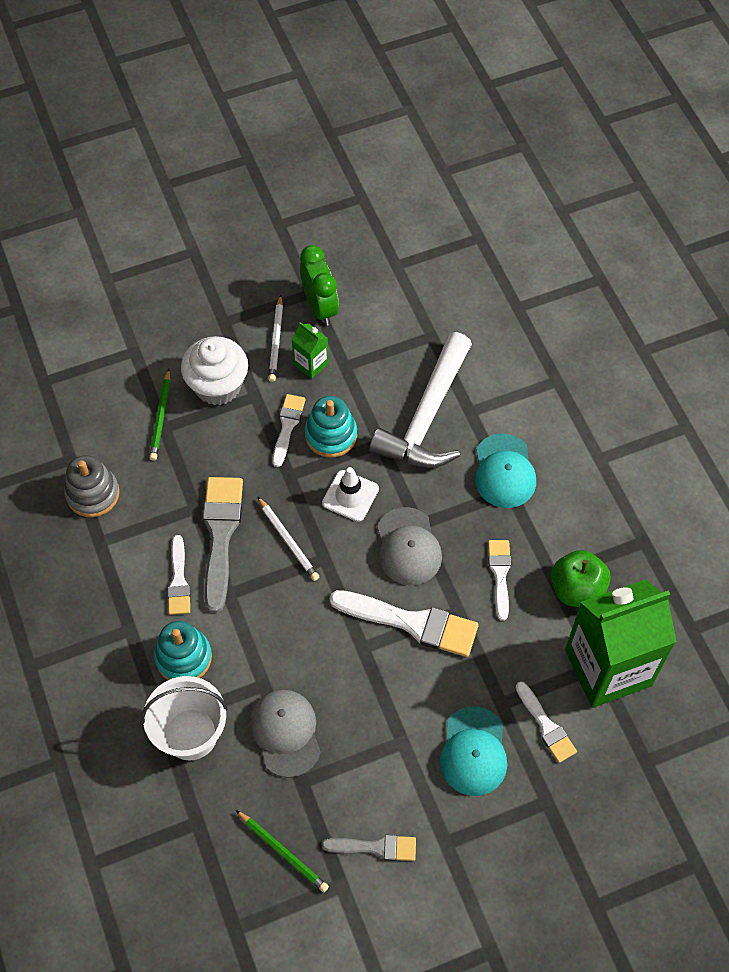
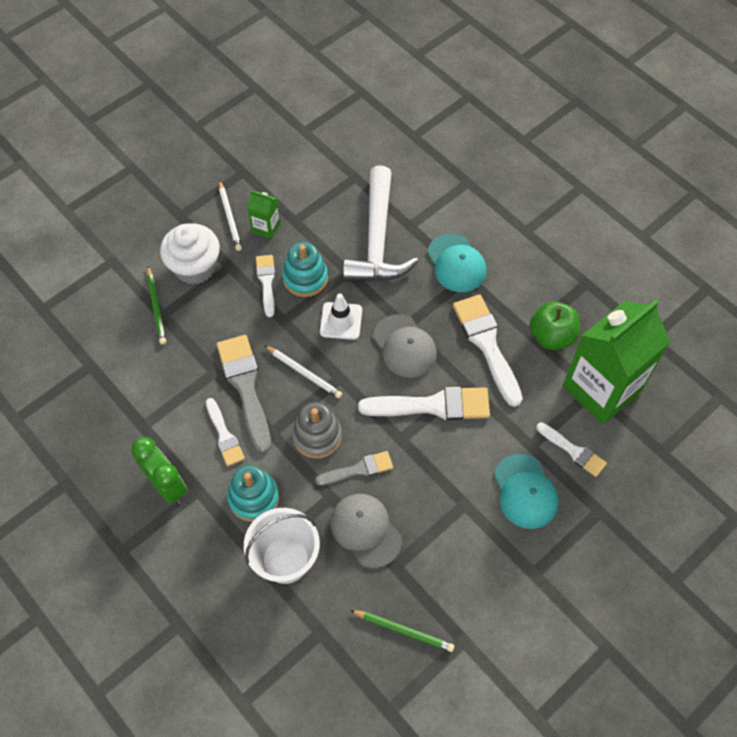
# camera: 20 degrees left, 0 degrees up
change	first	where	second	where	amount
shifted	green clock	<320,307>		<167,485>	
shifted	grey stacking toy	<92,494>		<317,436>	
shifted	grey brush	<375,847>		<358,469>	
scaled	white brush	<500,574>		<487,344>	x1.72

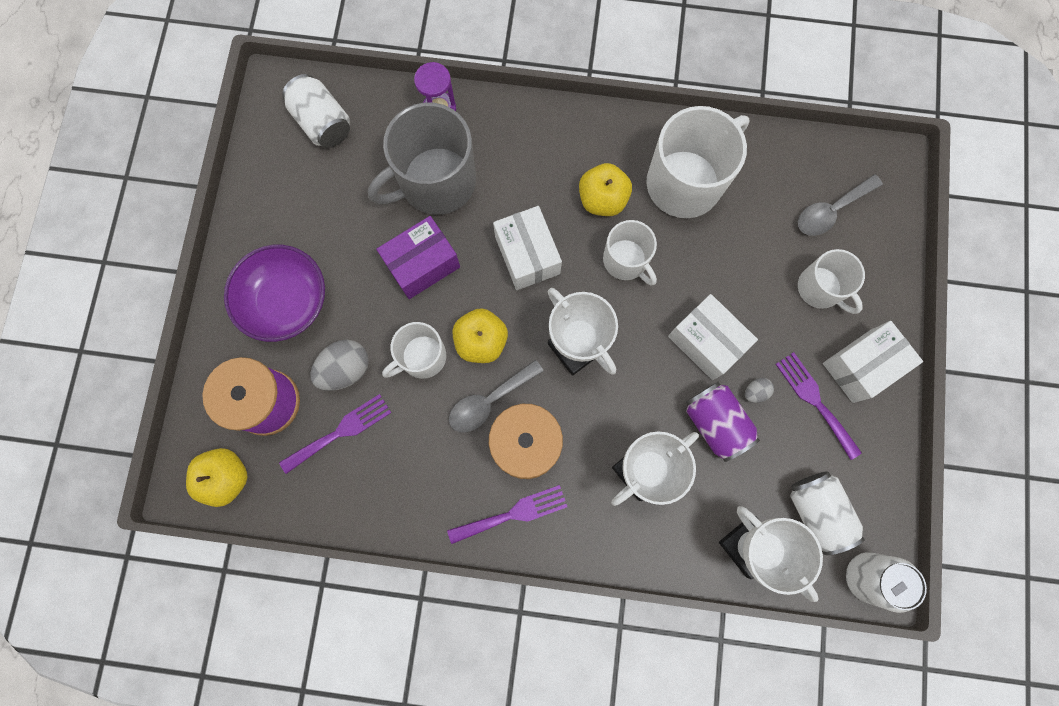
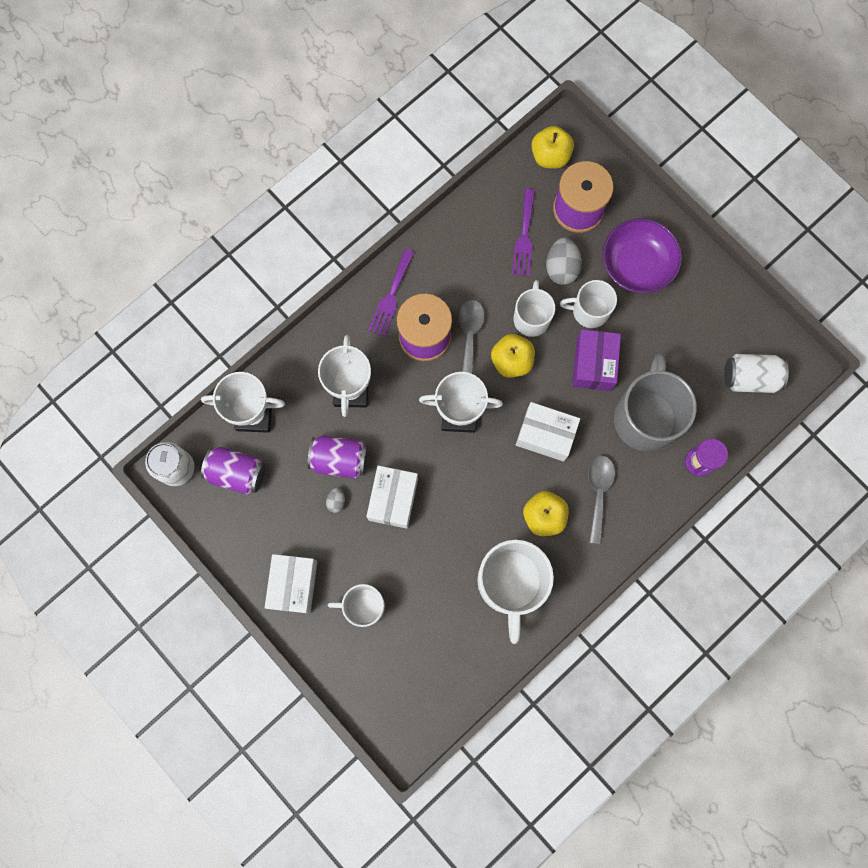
# camera: 130 degrees right, 0 degrees up
change	first	where	second	where	amount
repainted	white can	<816,511>	purple can	<237,473>	
rotated	white box	<706,342>		<393,499>	75 degrees counterclockwise
shifted	white mug	<626,261>		<589,311>	
shifted	grey spoon	<831,210>		<598,493>	
gone	purple fork	<815,401>			

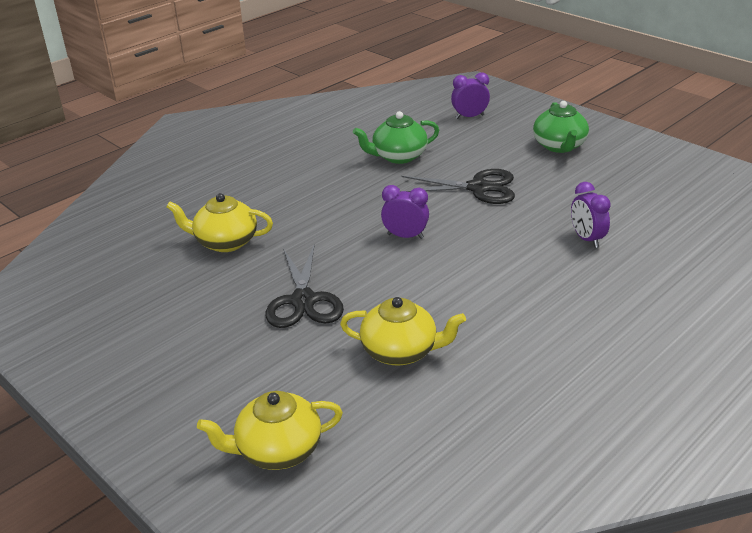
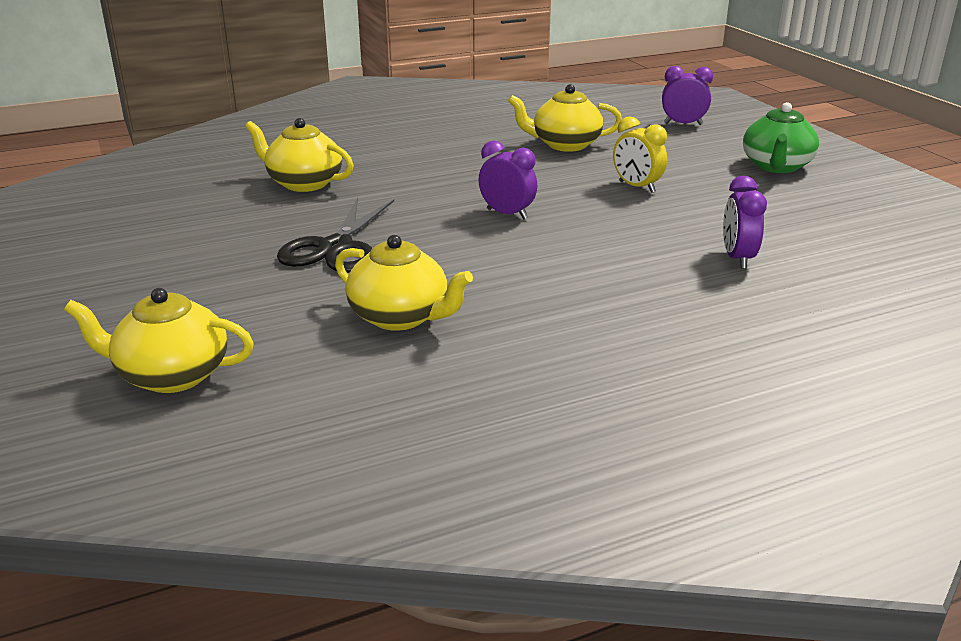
# camera: 20 degrees right, 5 degrees down
change	first	where	second	where	amount
repainted	green teapot	<398,156>	yellow teapot	<565,144>	
swapped	black scissors	<478,188>	yellow clock	<636,187>	

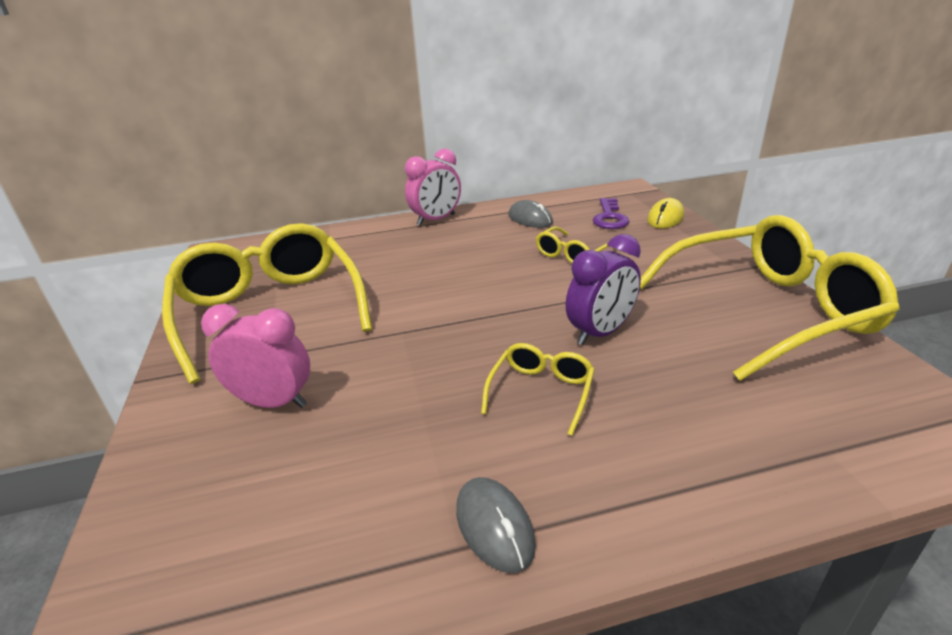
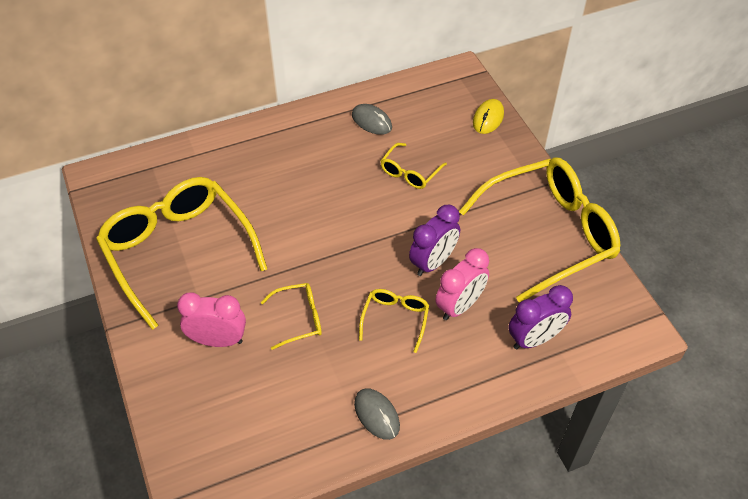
# camera: 10 degrees left, 20 degrees up
change	first	where	second	where	amount
new			yellow glasses	<299,319>	
shifted	pink clock	<436,220>		<459,306>	
new			purple clock	<534,339>	
gone	purple key	<609,218>			

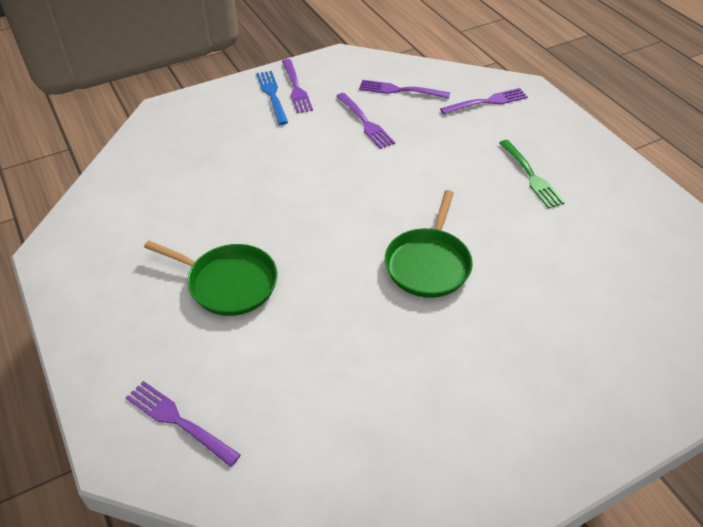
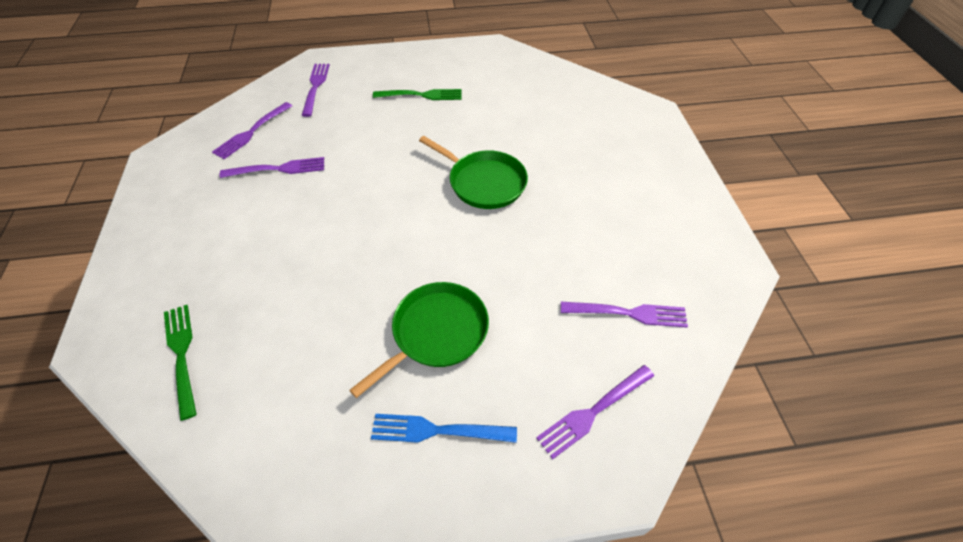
# camera: 70 degrees left, 5 degrees up
change	first	where	second	where	amount
new			green fork	<182,355>	
shifted	blue fork	<272,95>		<438,430>	
shifted	purple fork	<296,88>		<628,313>	

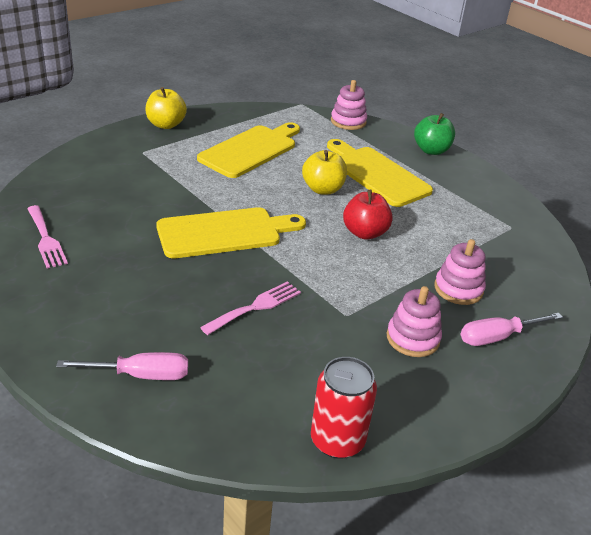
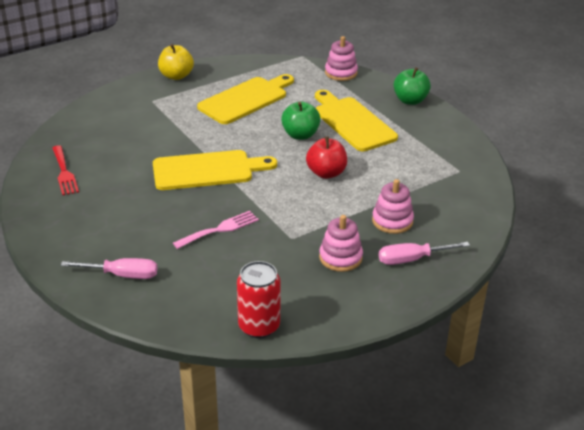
# camera: 10 degrees right, 0 degrees up
change	first	where	second	where	amount
repainted	pink fork	<46,239>	red fork	<64,172>	
repainted	yellow apple	<323,189>	green apple	<300,135>	

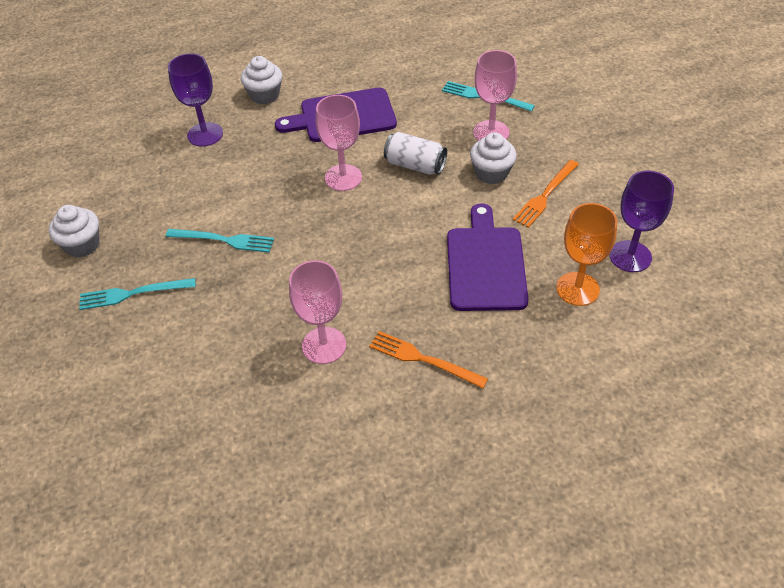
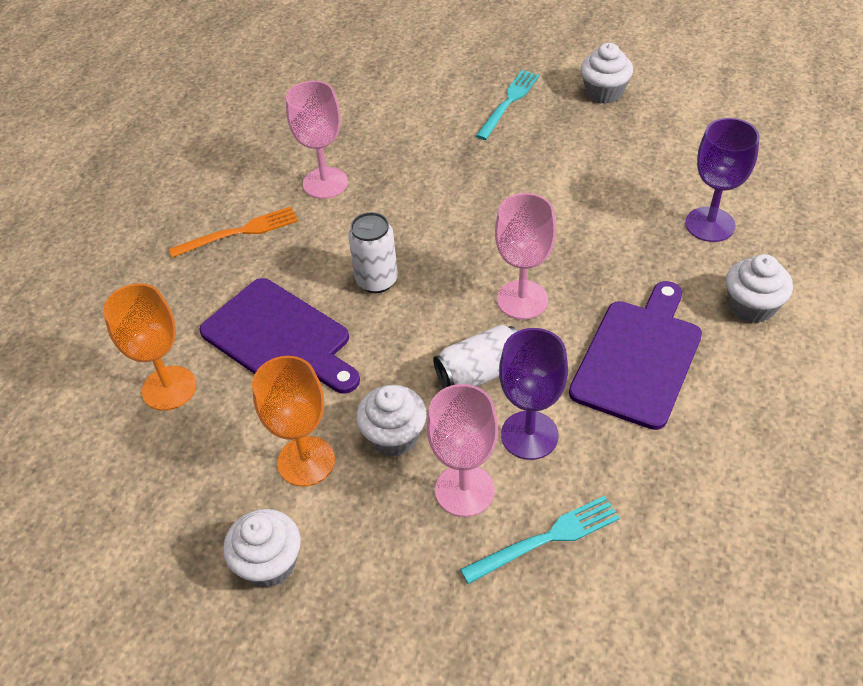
# camera: 130 degrees right, 0 degrees up
change	first	where	second	where	amount
new			white cupcake	<269,563>	
swapped	orange fork	<545,195>	orange goblet	<306,461>	
new			white can	<377,280>	
shifted	purple goblet	<630,256>		<529,435>	
gone	turquoise fork	<224,240>			

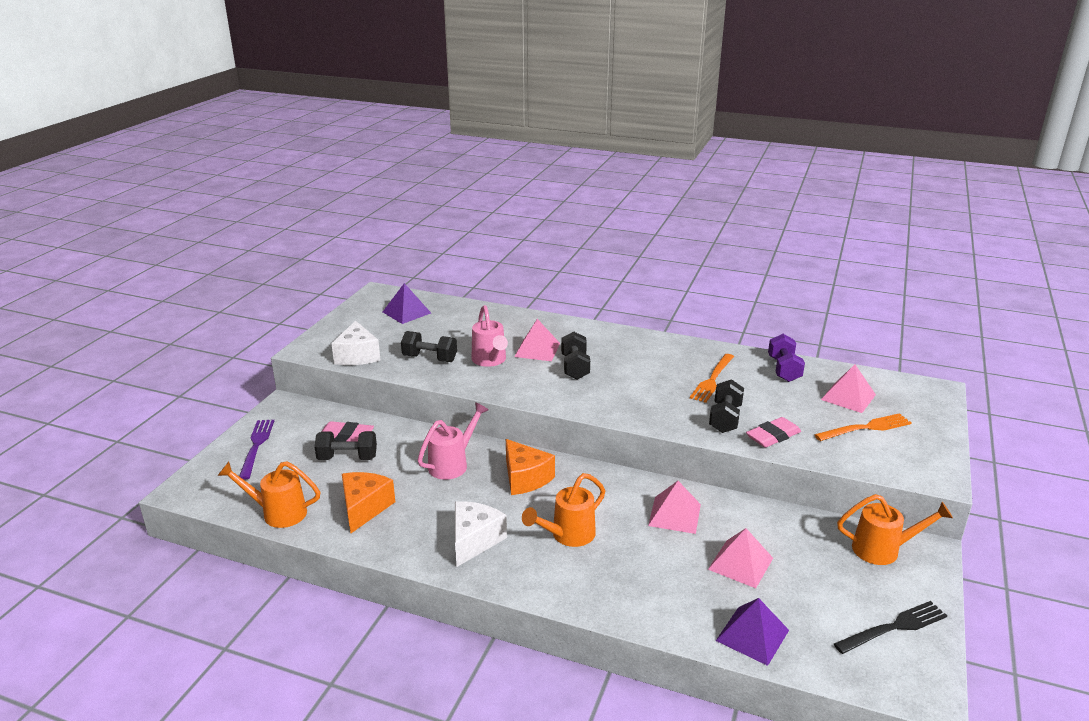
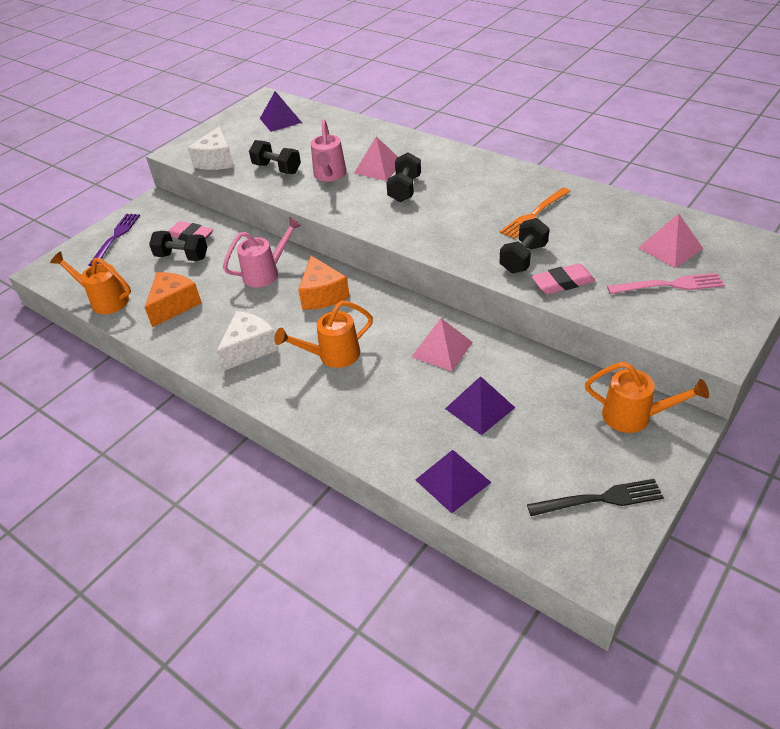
# camera: 20 degrees right, 15 degrees up
change	first	where	second	where	amount
repainted	pink pyramid	<740,563>	purple pyramid	<479,408>	
repainted	orange fork	<866,428>	pink fork	<670,285>	
gone	purple dumbbell	<783,369>			

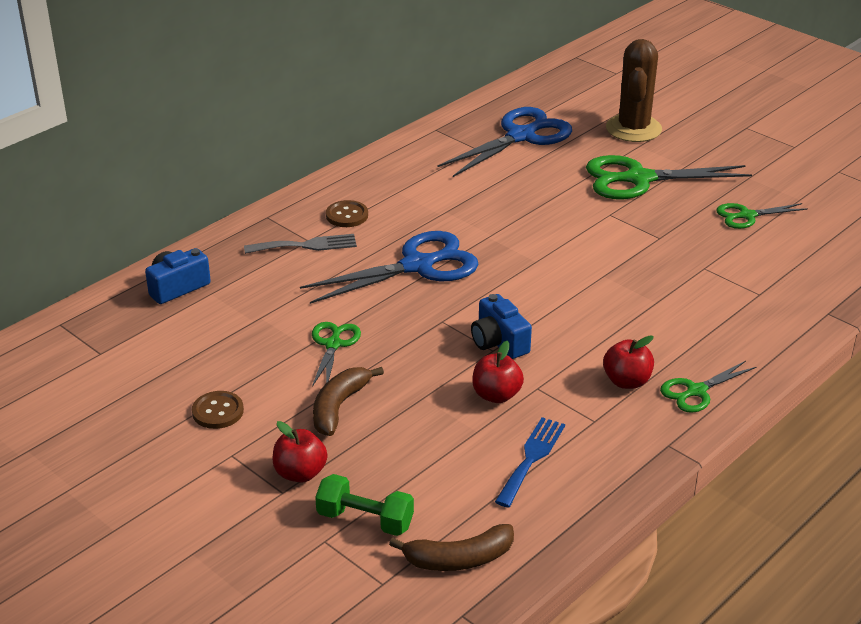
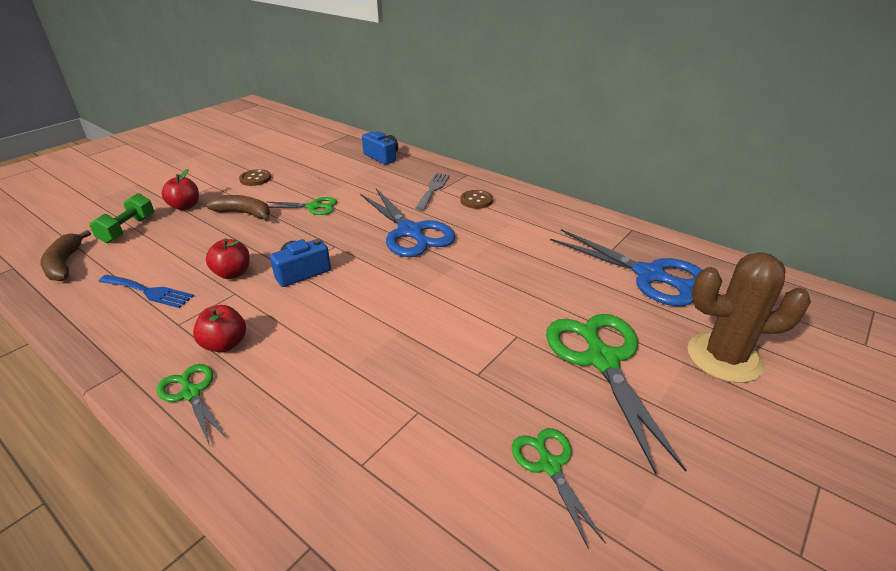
# camera: 85 degrees right, 0 degrees up
change	first	where	second	where	amount
rotated	grey fork	<306,245>		<433,189>	150 degrees counterclockwise

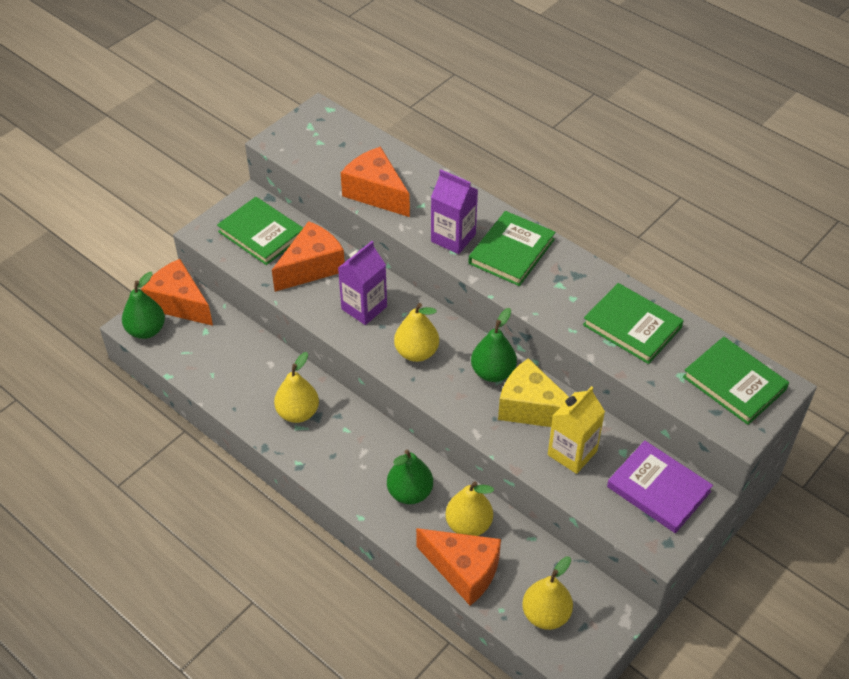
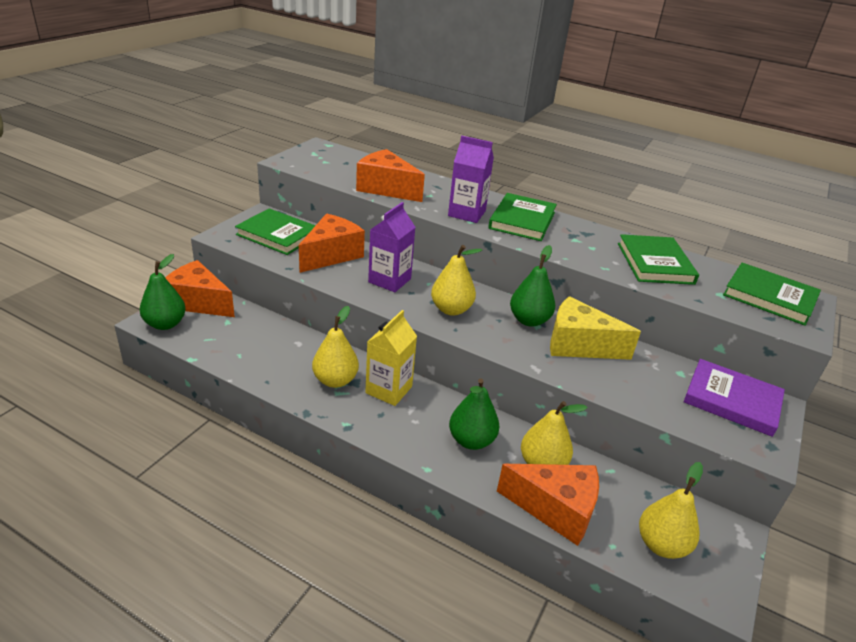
# camera: 15 degrees left, 15 degrees down
change	first	where	second	where	amount
shifted	yellow carton	<572,453>		<389,390>	
rotated	green book	<632,326>		<655,263>	60 degrees clockwise

